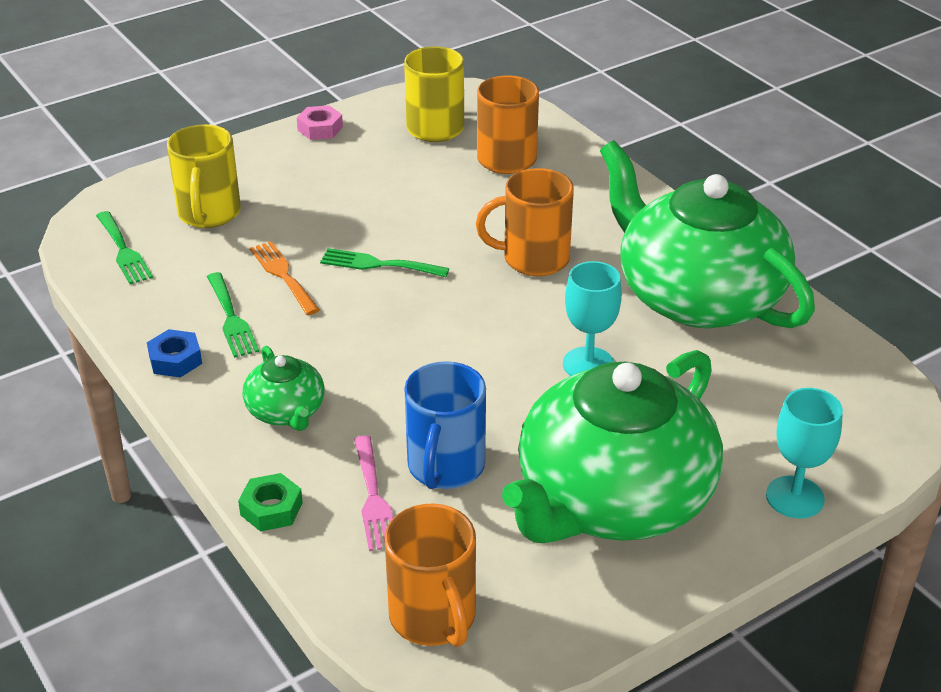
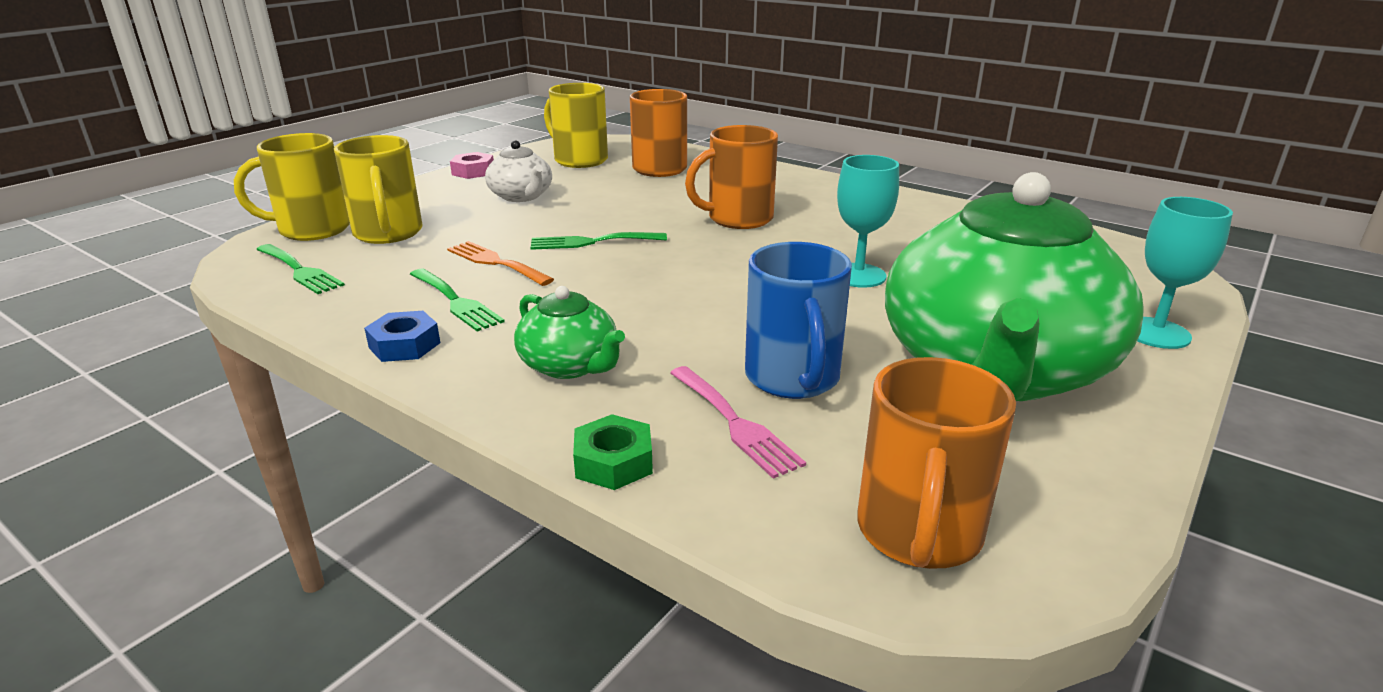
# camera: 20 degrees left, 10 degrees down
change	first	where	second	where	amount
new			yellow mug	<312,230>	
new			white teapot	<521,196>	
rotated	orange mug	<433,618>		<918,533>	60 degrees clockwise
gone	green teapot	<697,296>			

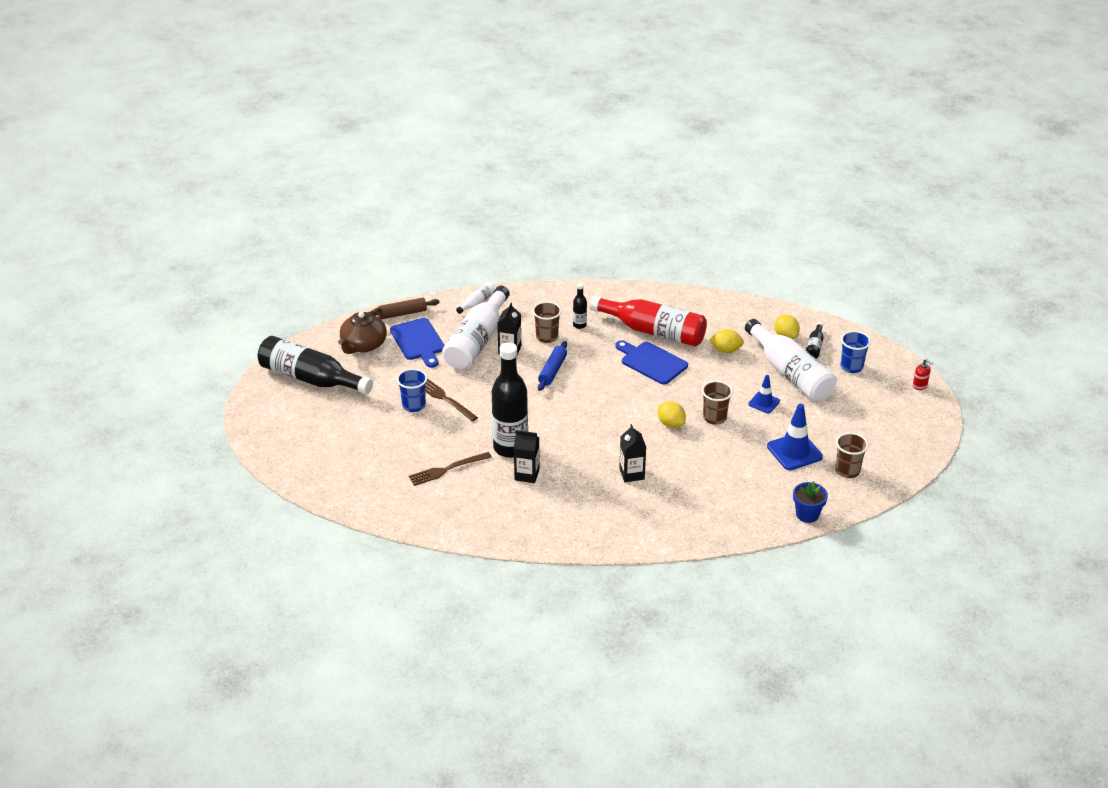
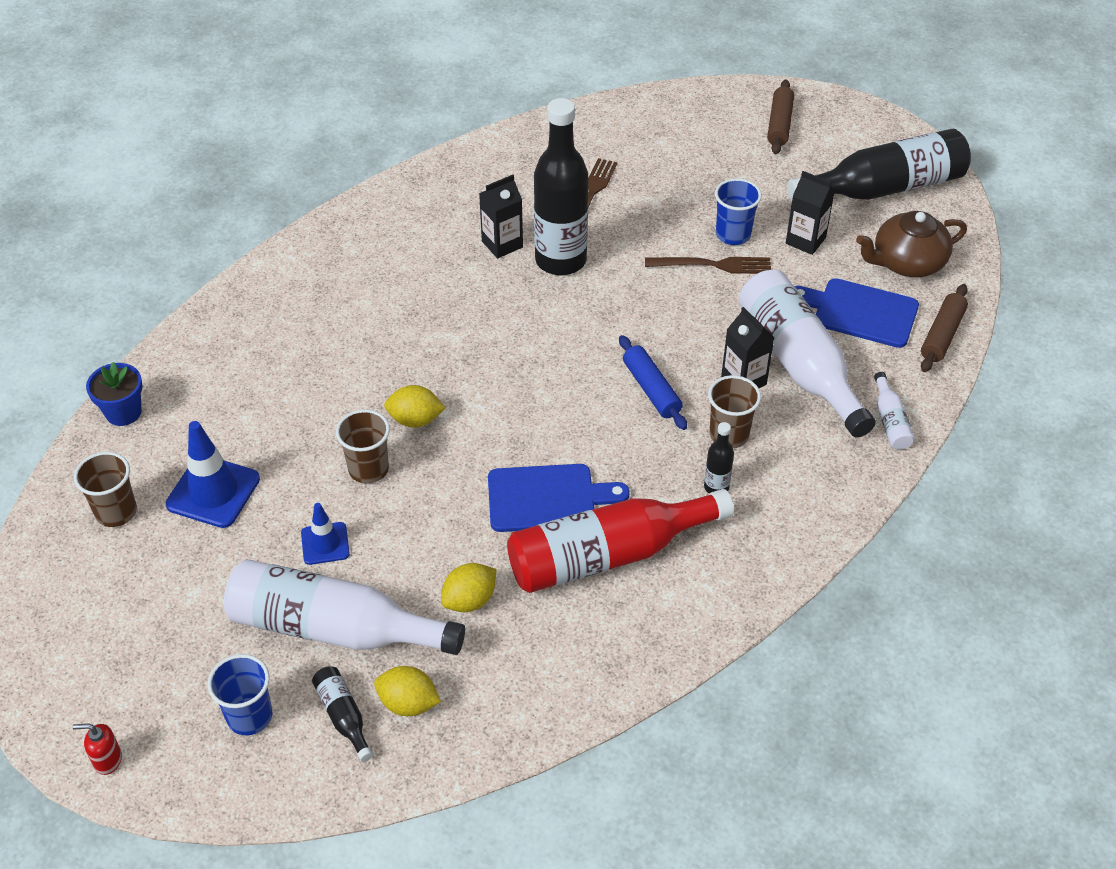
# camera: 135 degrees right, 10 degrees up
change	first	where	second	where	amount
new			brown rolling pin	<779,124>	
shifted	black carton	<631,474>		<805,240>	
rotated	brown teapot	<363,345>		<907,263>	90 degrees counterclockwise

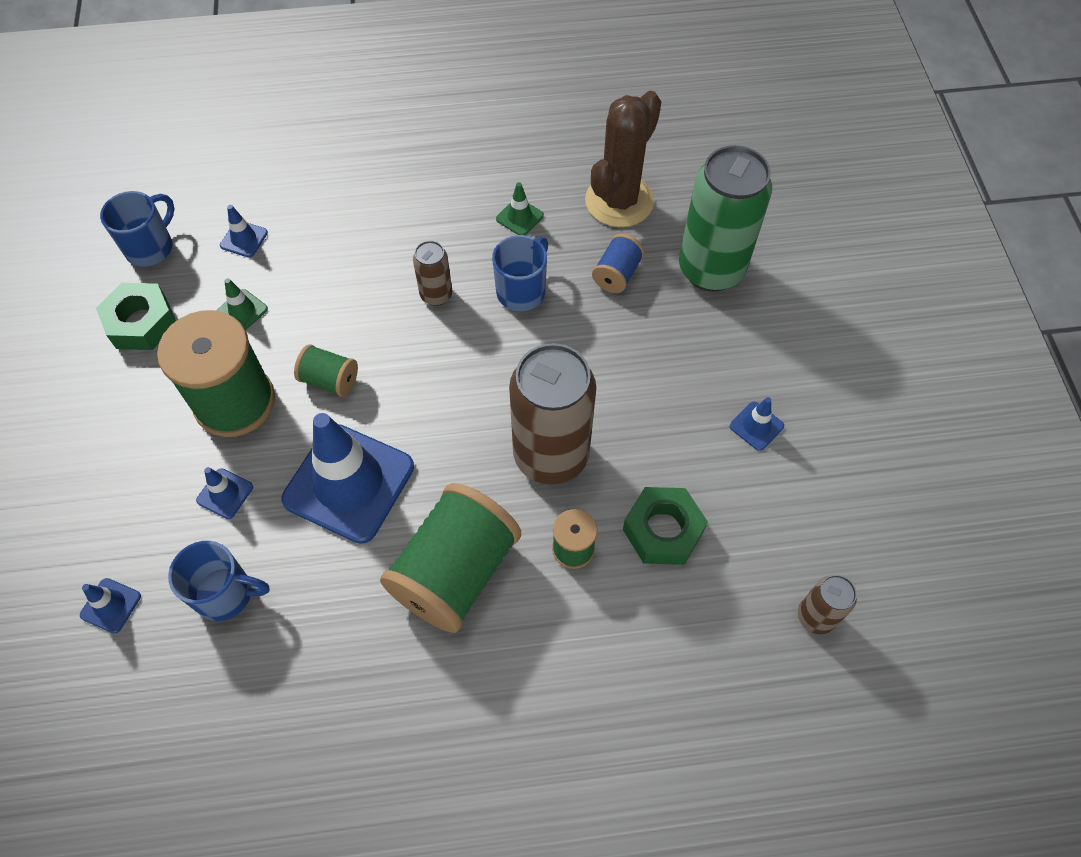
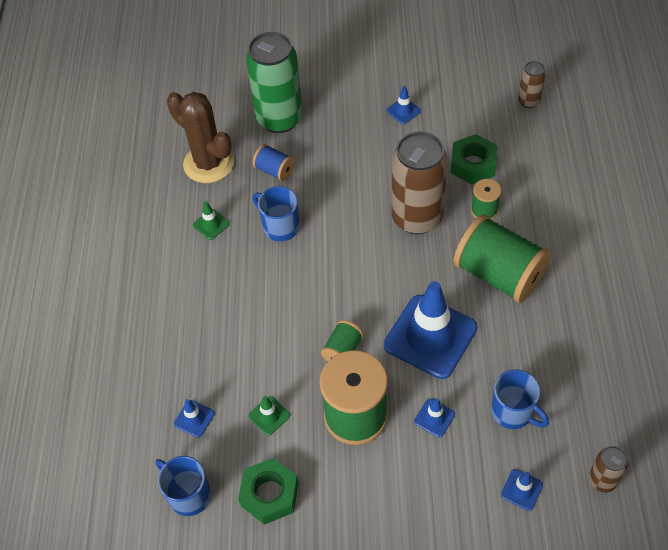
# camera: 80 degrees left, 5 degrees down
change	first	where	second	where	amount
rotated	blue mug	<226,594>		<513,412>	120 degrees clockwise
shifted	brown can	<436,295>		<602,480>	

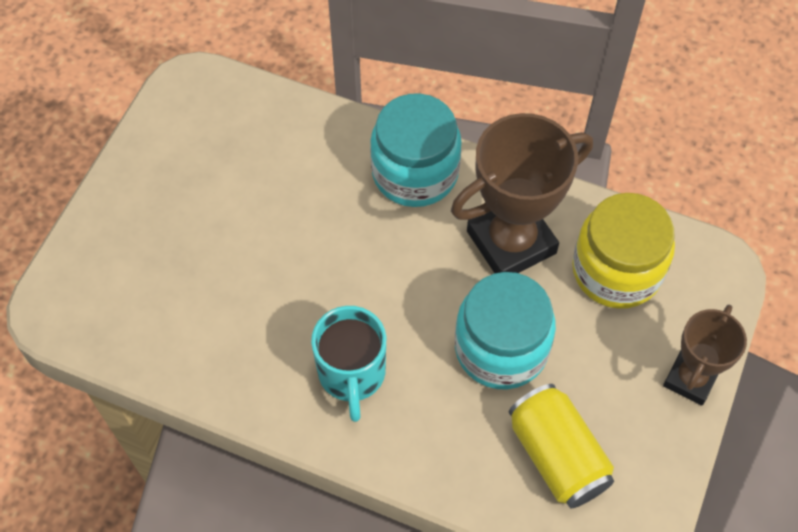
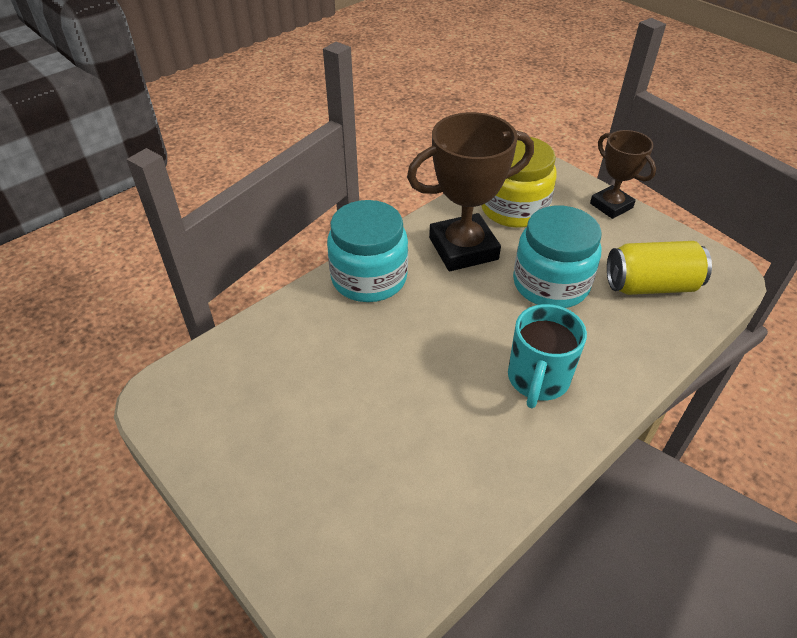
# camera: 65 degrees left, 15 degrees down
change	first	where	second	where	amount
rotated	brown trophy	<511,242>		<463,249>	75 degrees clockwise
rotated	turquoise mug	<352,375>		<537,380>	90 degrees clockwise

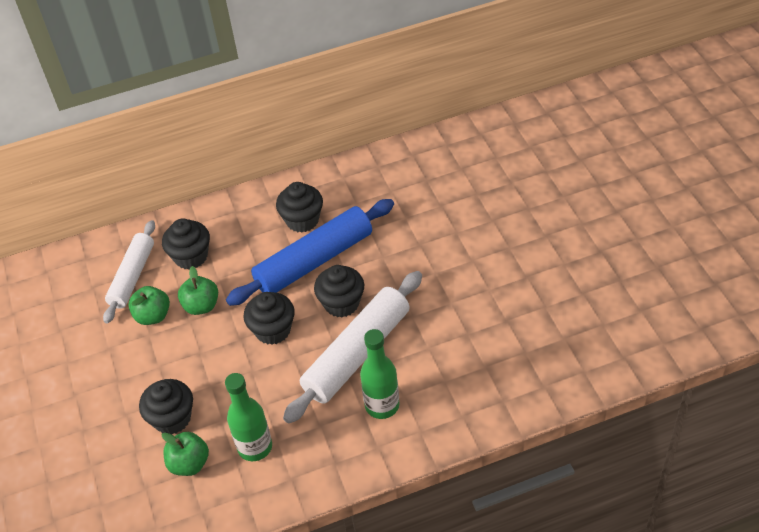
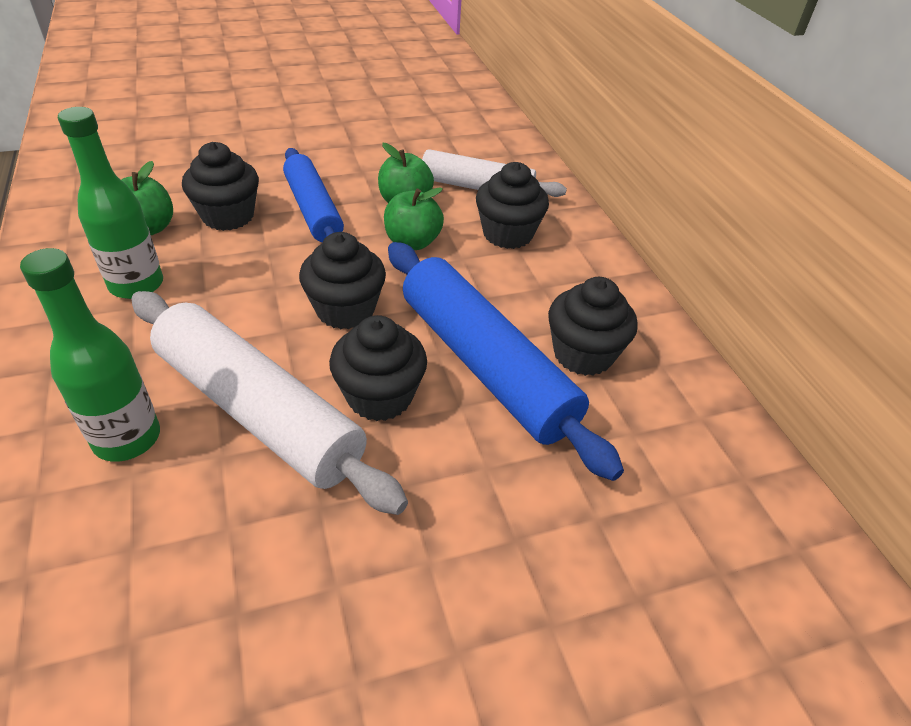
# camera: 85 degrees right, 5 degrees down
change	first	where	second	where	amount
new			blue rolling pin	<313,210>	

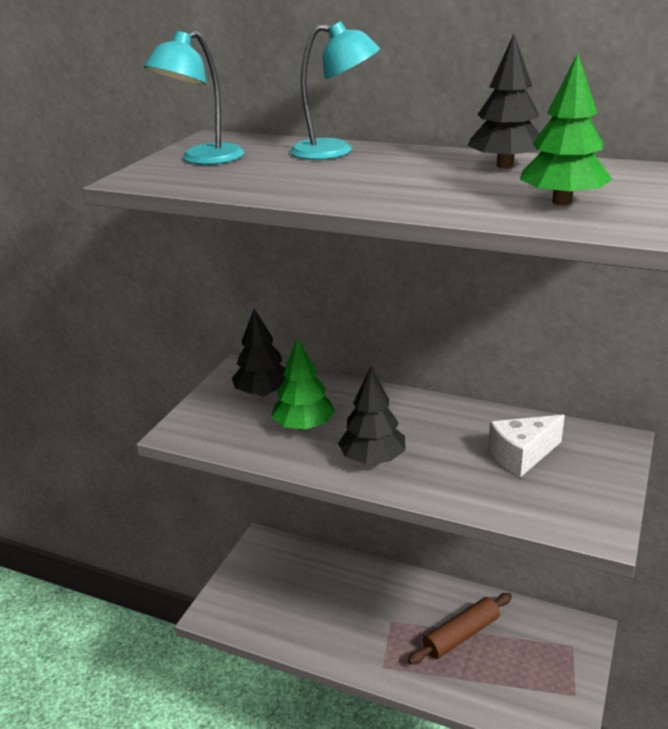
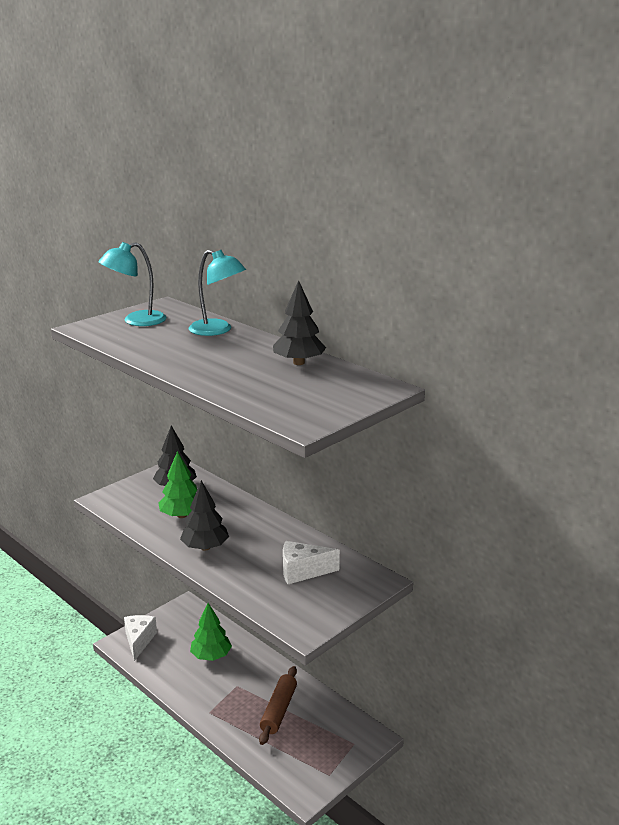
# camera: 20 degrees right, 5 degrees down
change	first	where	second	where	amount
new			white cheese	<139,641>	
shifted	green tree	<561,202>		<211,656>	
rotated	brown rolling pin	<461,635>		<278,710>	60 degrees counterclockwise

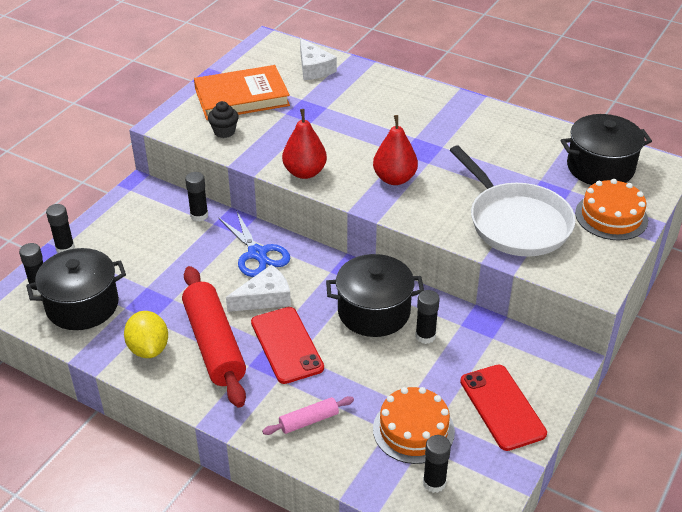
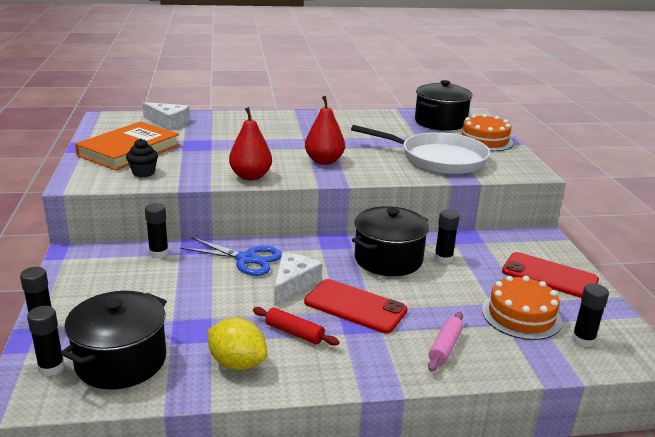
# camera: 40 degrees left, 15 degrees down
change	first	where	second	where	amount
scaled	red rolling pin	<214,344>		<294,333>	x0.47

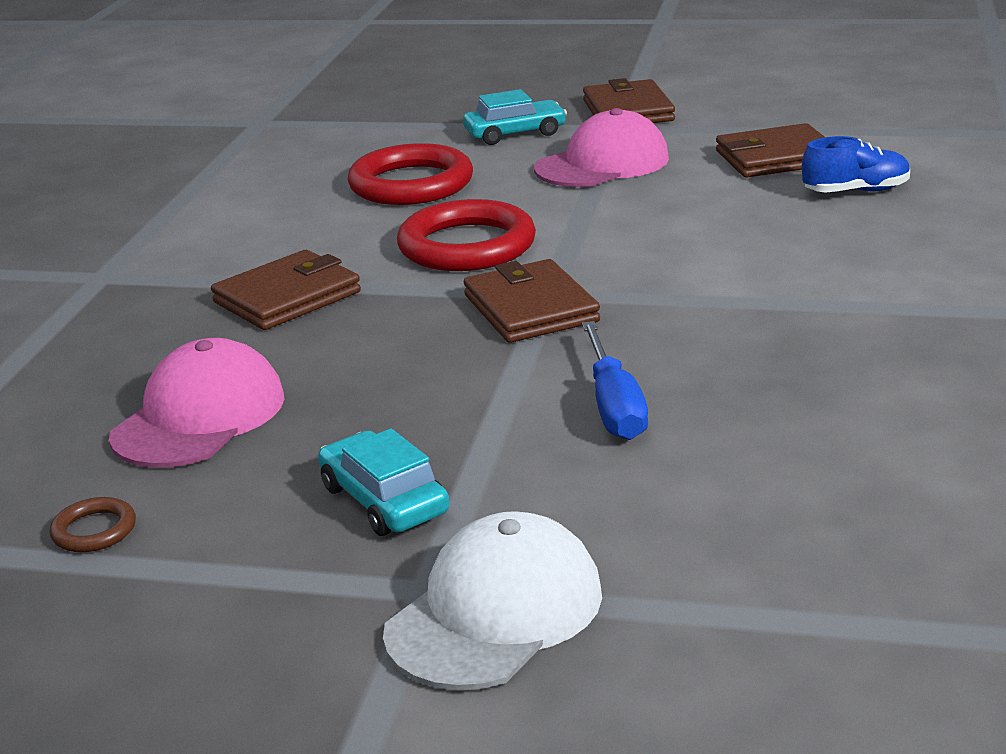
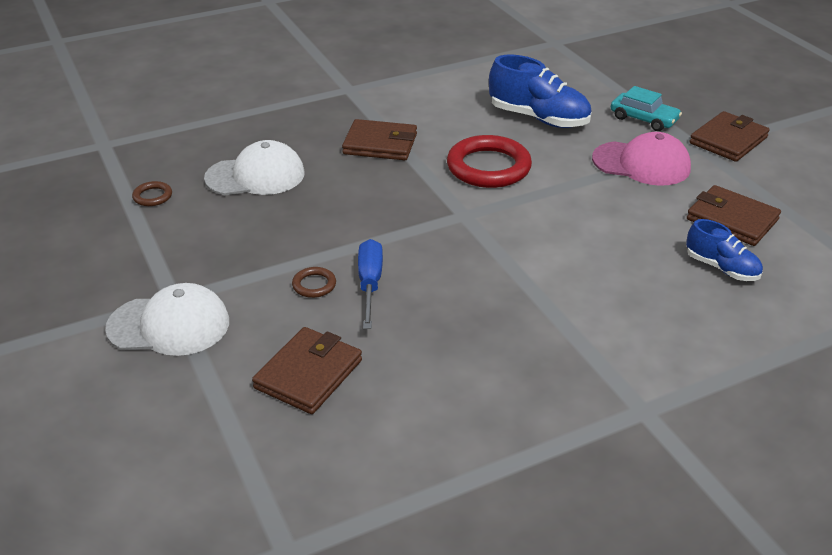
# camera: 50 degrees right, 10 degrees up
change	first	where	second	where	amount
repainted	pink cap	<199,416>	white cap	<255,176>	
shifted	brown wallet	<531,308>		<308,374>	
new			brown ring	<314,285>	
rotated	blue screwdriver	<614,405>		<370,284>	135 degrees clockwise
swapped	red ring	<411,184>	blue shoe	<538,118>	
gone	turquoise car	<384,500>			

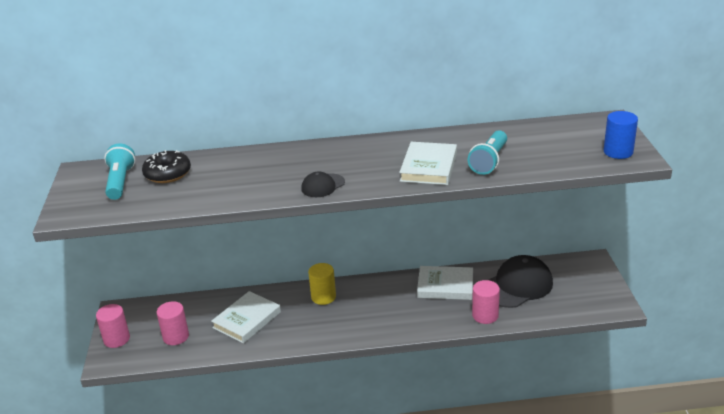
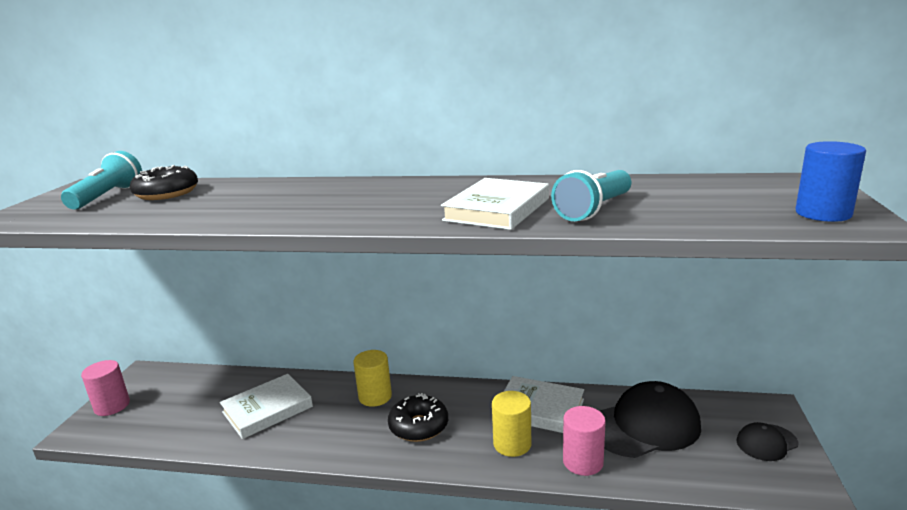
# camera: 15 degrees right, 10 degrees down
change	first	where	second	where	amount
new			black donut	<419,426>	
new			yellow cylinder	<512,444>	
shifted	black cap	<323,186>		<766,442>	
gone	pink cylinder	<176,337>			

